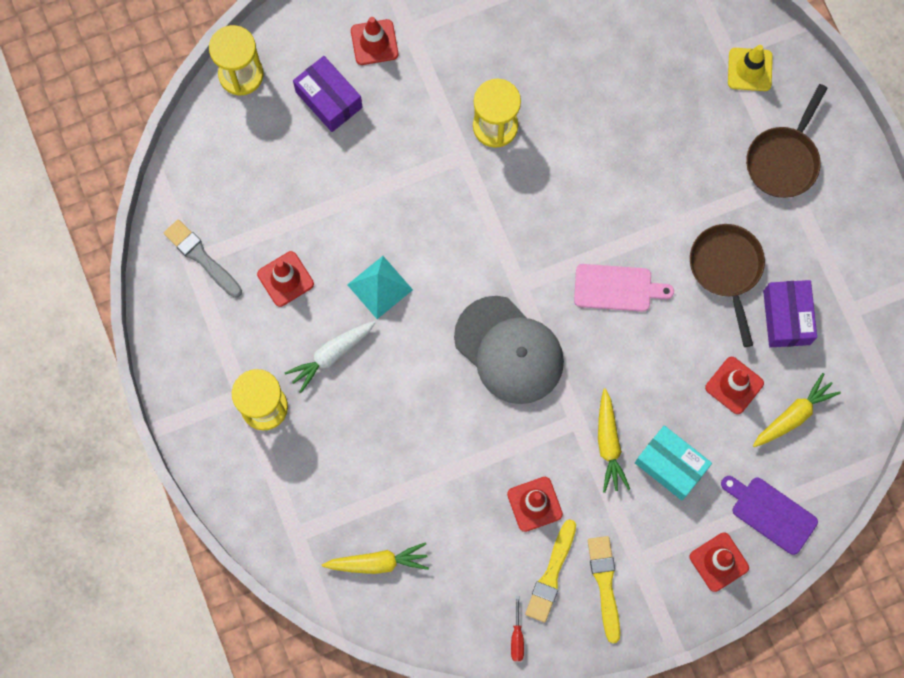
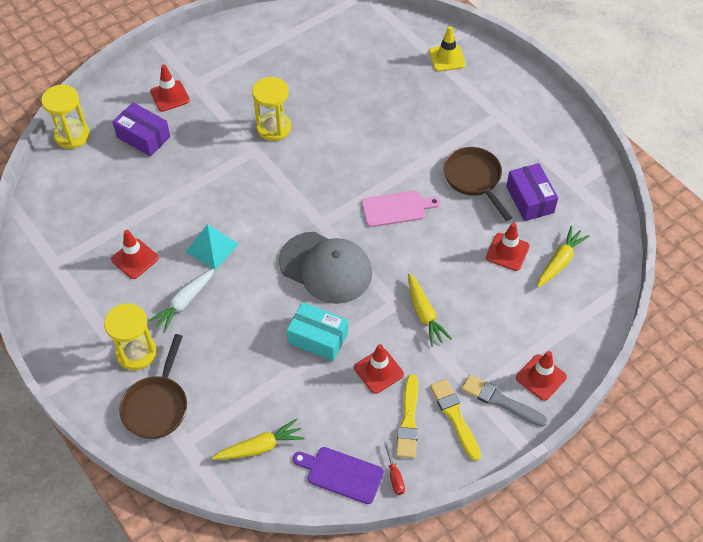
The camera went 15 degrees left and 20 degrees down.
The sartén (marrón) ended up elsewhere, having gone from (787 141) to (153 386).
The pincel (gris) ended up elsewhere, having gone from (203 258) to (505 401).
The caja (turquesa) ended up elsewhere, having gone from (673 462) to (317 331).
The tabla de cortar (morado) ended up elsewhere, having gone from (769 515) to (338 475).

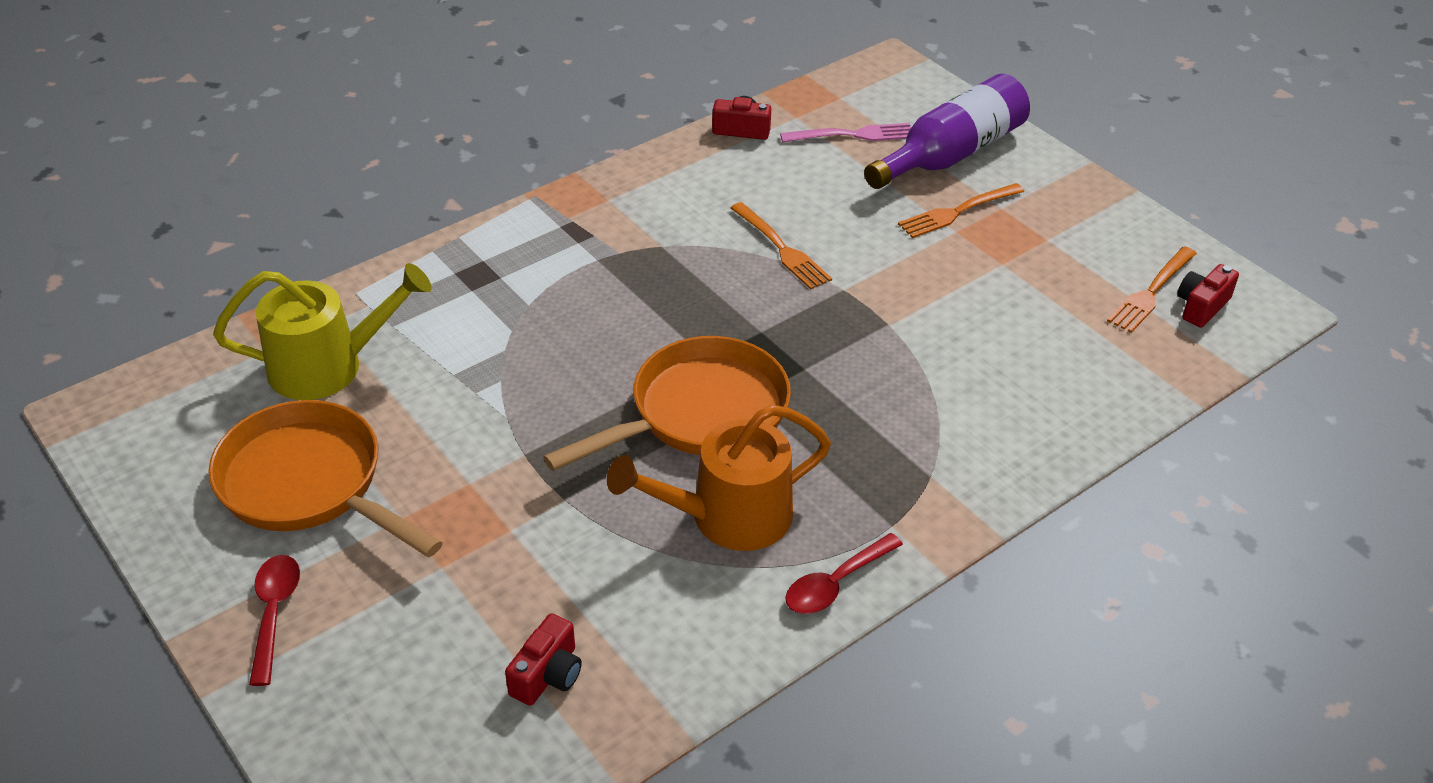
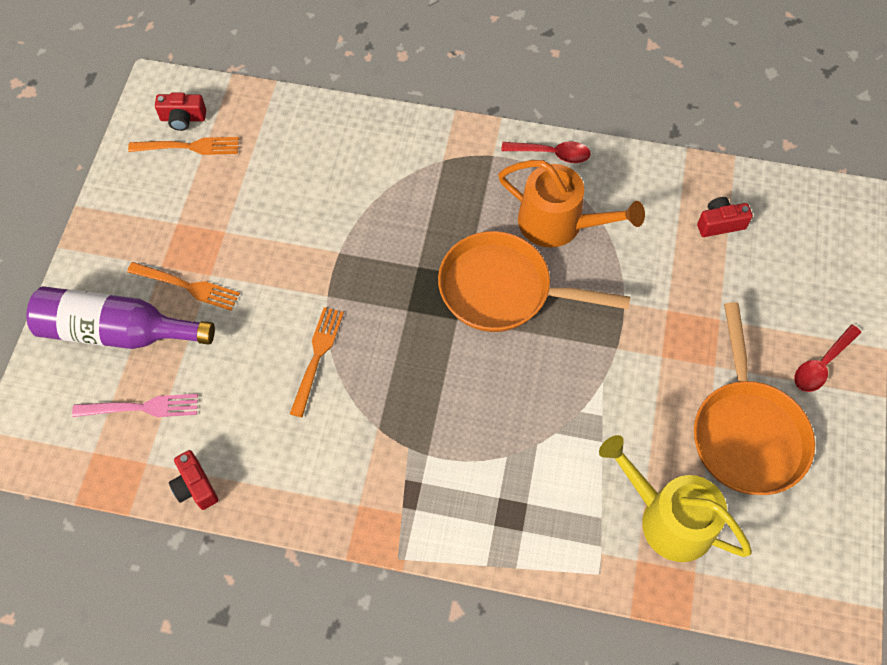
The camera went 130 degrees left and 20 degrees up.
The tenedor (rosa) at (845 132) ended up facing another way, 135 degrees clockwise from before.

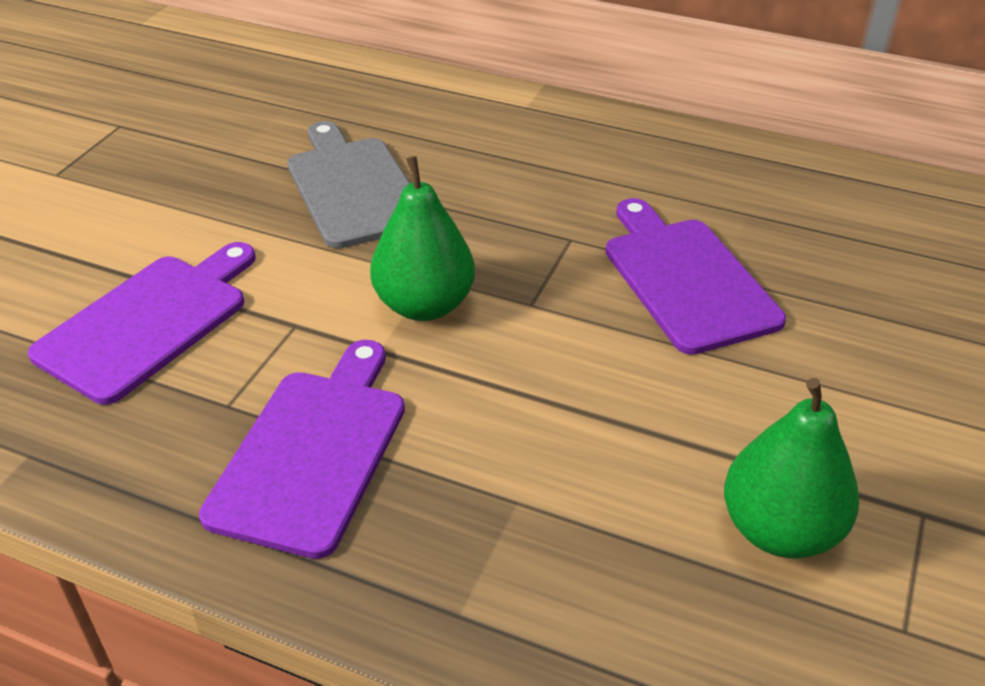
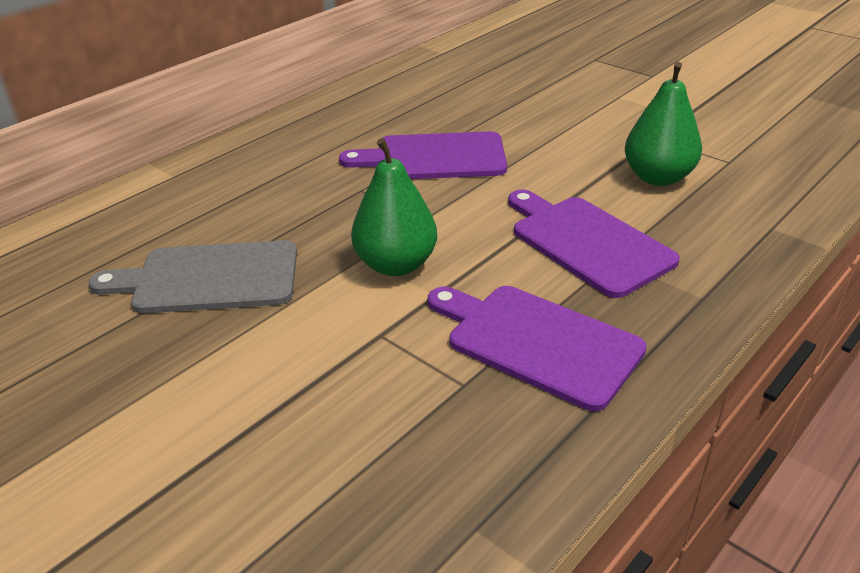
The camera went 70 degrees left and 5 degrees down.
The tabla de cortar (morado) ended up elsewhere, having gone from (142 323) to (594 244).

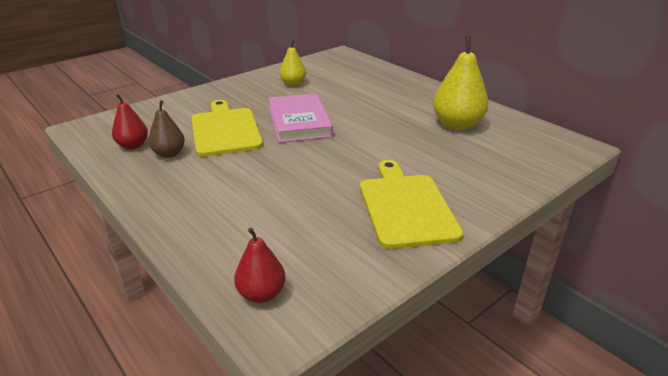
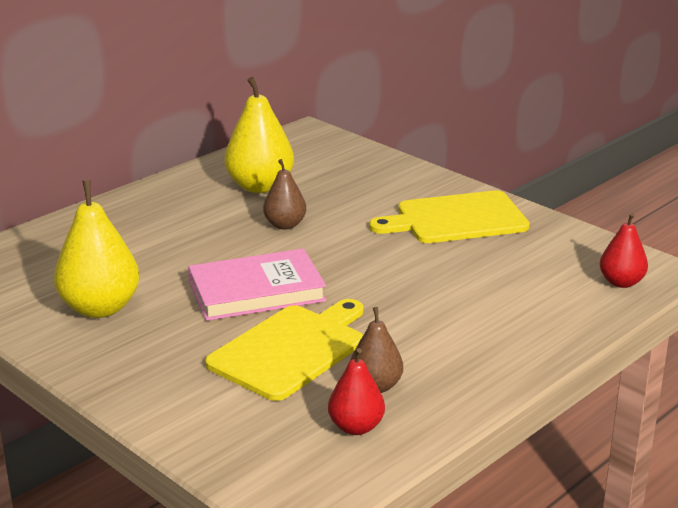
The camera went 95 degrees left and 5 degrees down.
The size of the pera (amarillo) at (292 63) changed by a factor of 1.70.
The tabla de cortar (amarillo) at (227 128) ended up facing another way, 150 degrees clockwise from before.
The second view gained the pera (marrón) at (284 194).

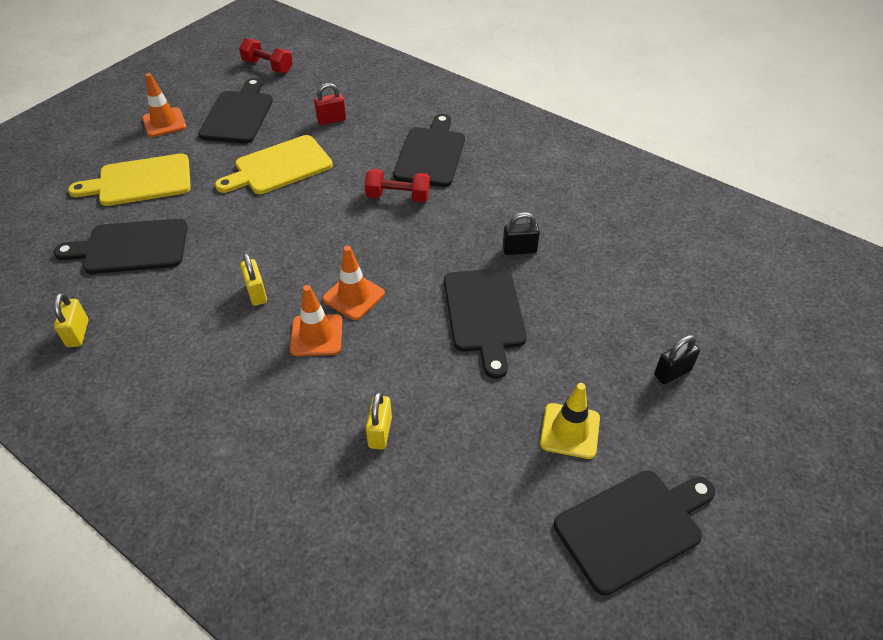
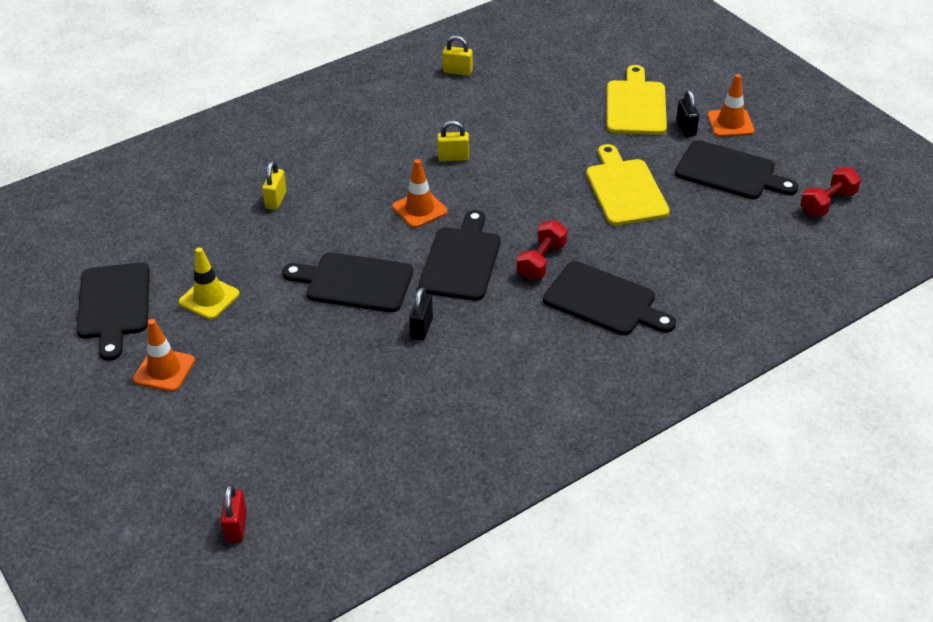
The camera went 110 degrees right and 5 degrees down.
The candado (rojo) ended up elsewhere, having gone from (330 104) to (234 513).
The tabla de cortar (negro) ended up elsewhere, having gone from (120 246) to (459 255).
The cono de tráfico (naranja) ended up elsewhere, having gone from (316 320) to (164 355).
The candado (negro) ended up elsewhere, having gone from (677 359) to (687 113).
The candado (amarillo) at (379 421) ended up facing another way, 75 degrees clockwise from before.

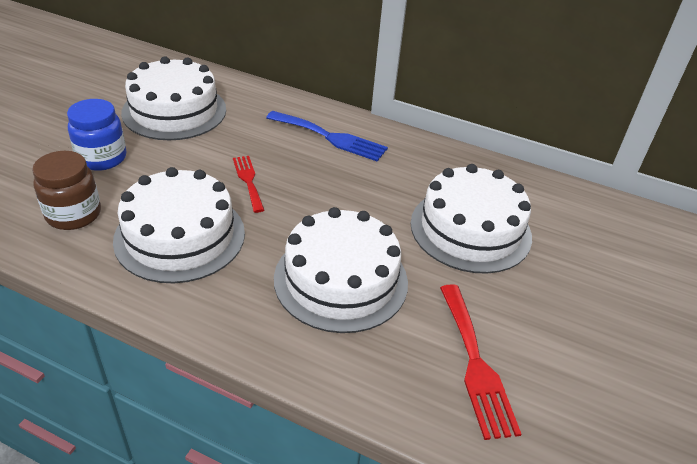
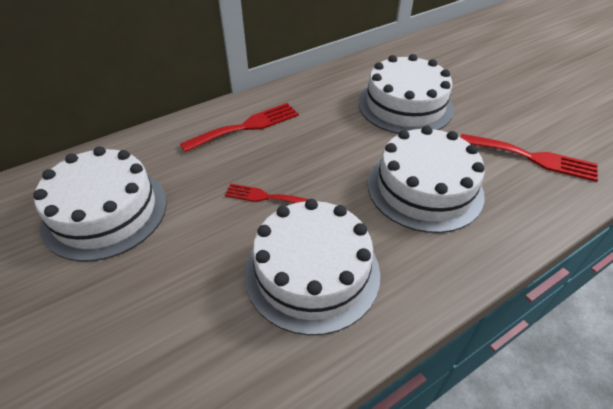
The camera went 55 degrees left and 5 degrees up.
The second view lost the tarro (azul) at (97 135).
What was the tenedor (azul) at (327 136) turned into the tenedor (rojo) at (239 127).
The second view lost the tarro (marrón) at (66 190).

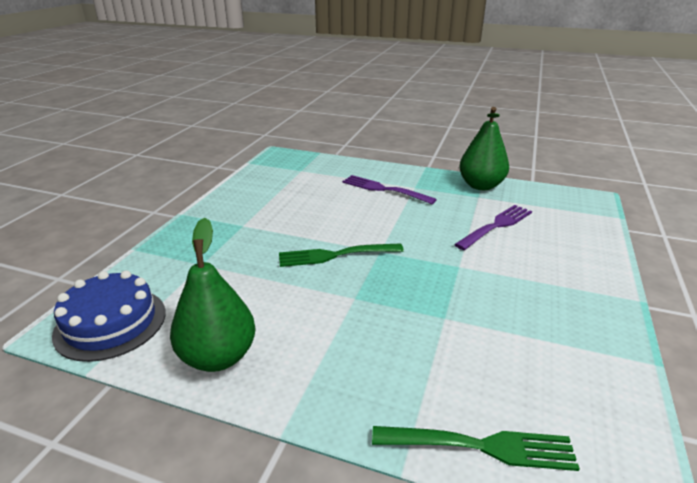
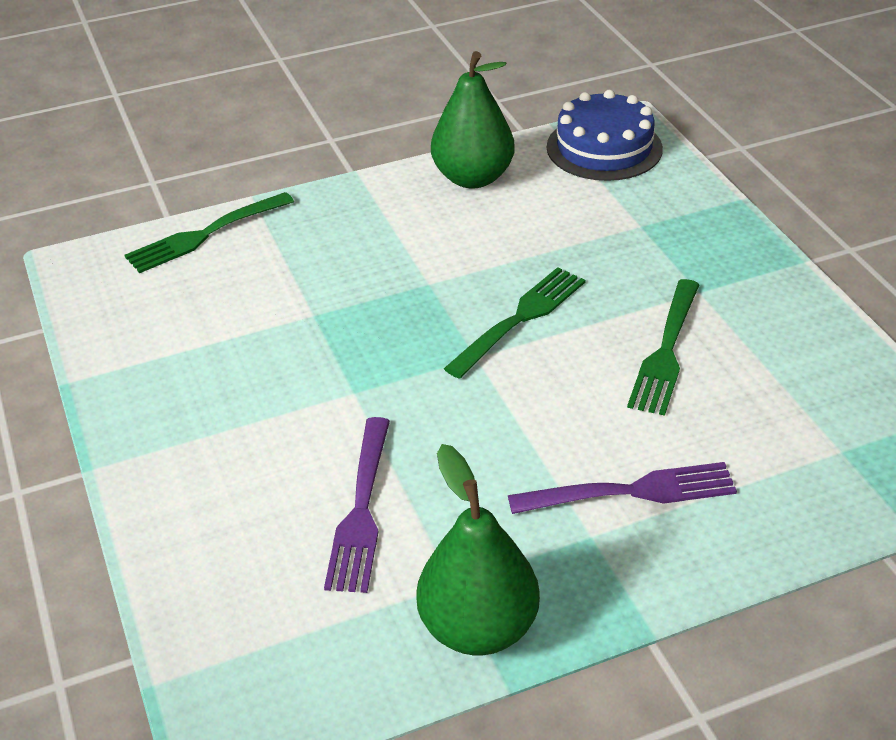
The camera went 140 degrees right and 10 degrees up.
The second view gained the tenedor (verde) at (663 347).

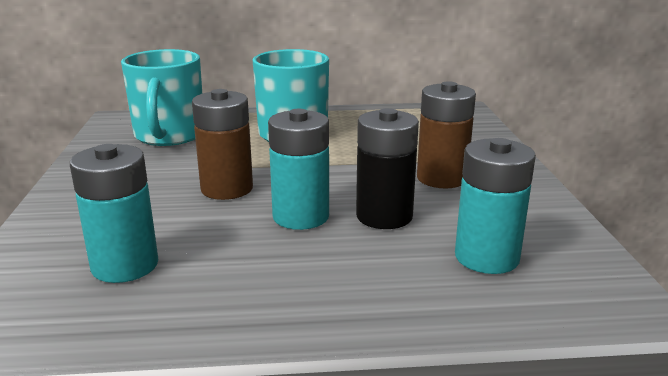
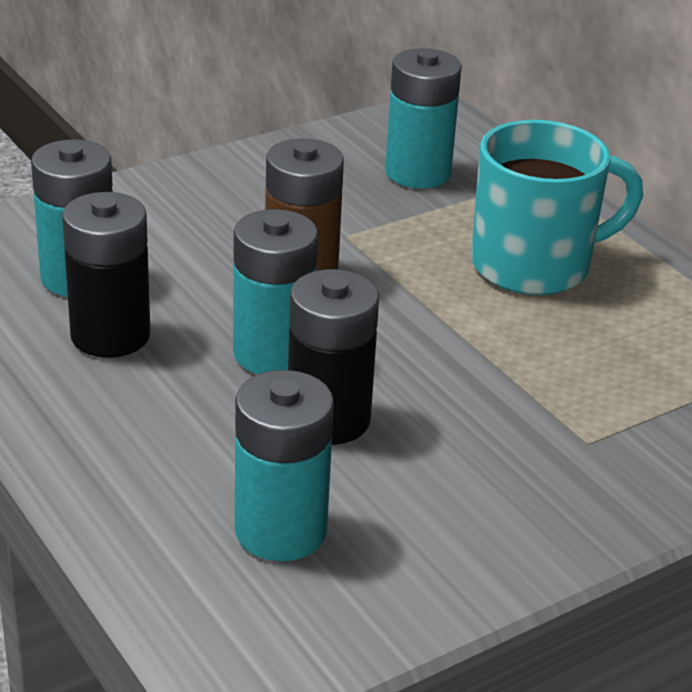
The camera went 60 degrees right and 10 degrees up.
Where the taza (turquesa) stood at (161 97), the pila (turquesa) came to stand at (423 118).
The second view lost the pila (marrón) at (446 134).
The second view gained the pila (negro) at (106 275).

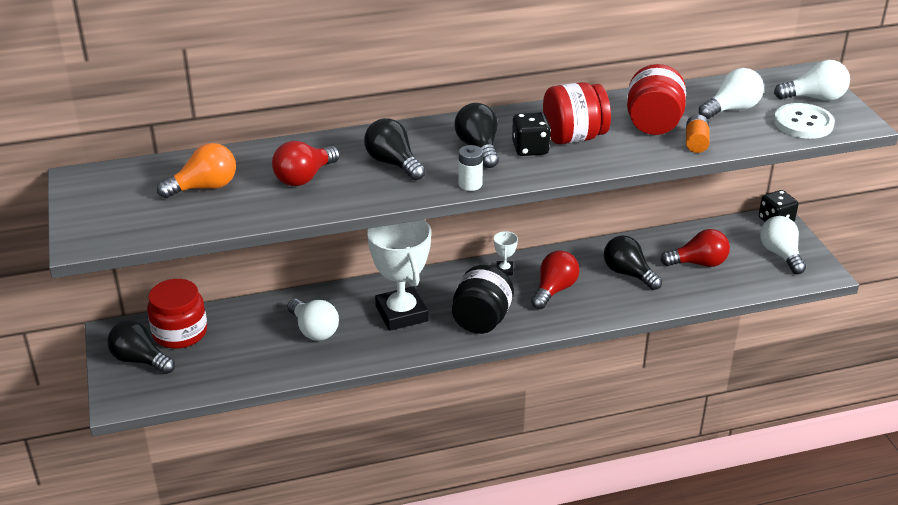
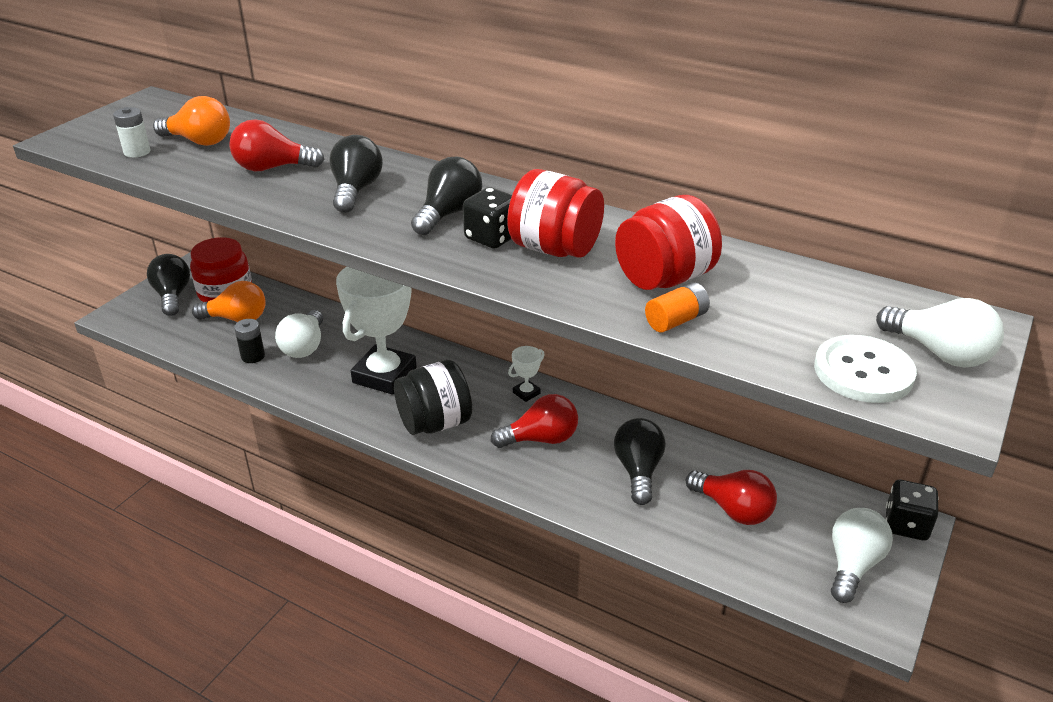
The camera went 45 degrees right and 0 degrees up.
The second view lost the bombilla (blanco) at (731 93).
The pila (blanco) ended up elsewhere, having gone from (470 168) to (132 132).
The second view gained the bombilla (naranja) at (229 301).
The second view gained the pila (negro) at (249 341).

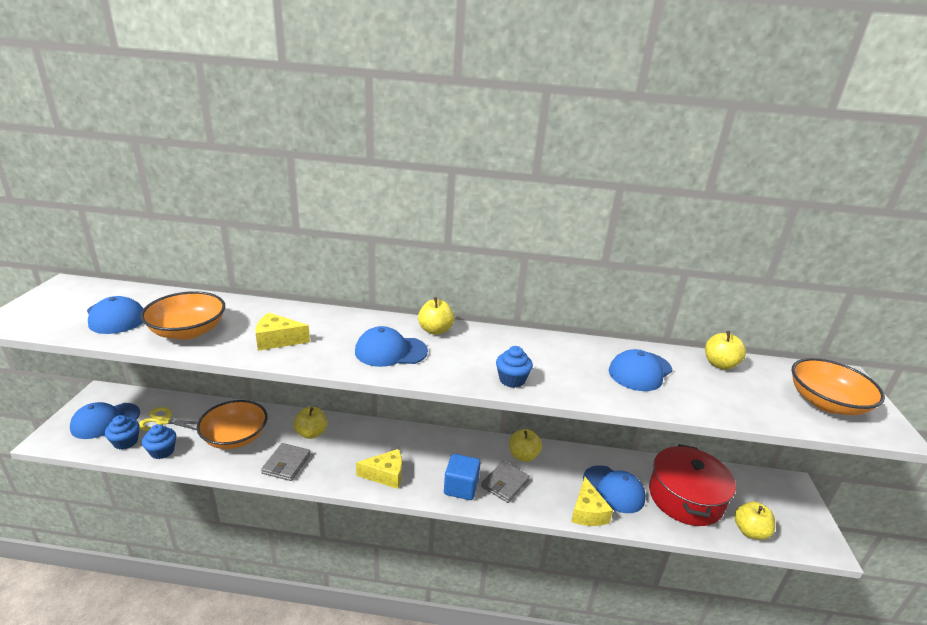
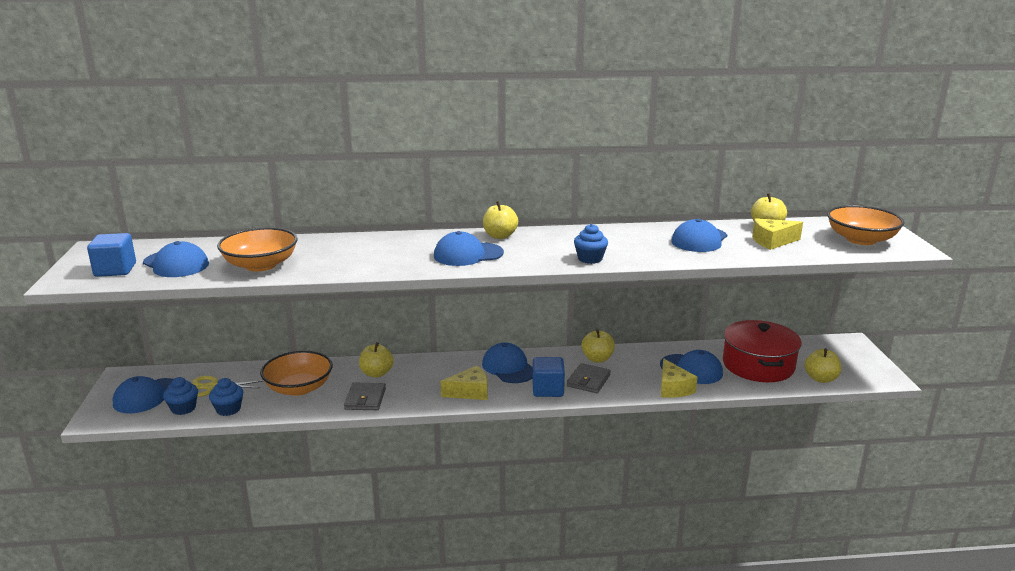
The camera went 10 degrees left and 5 degrees down.
The queso (amarillo) ended up elsewhere, having gone from (282 332) to (777 234).
The second view gained the cubo (azul) at (111 255).
The second view gained the gorra (azul) at (507 363).

